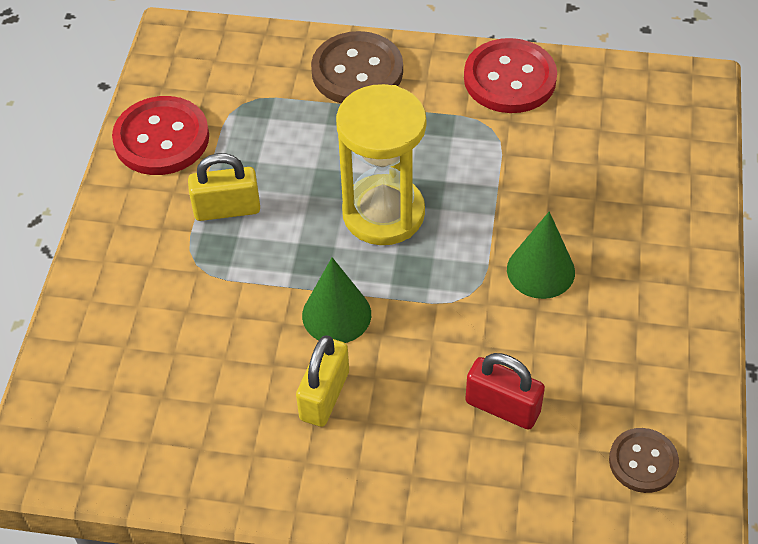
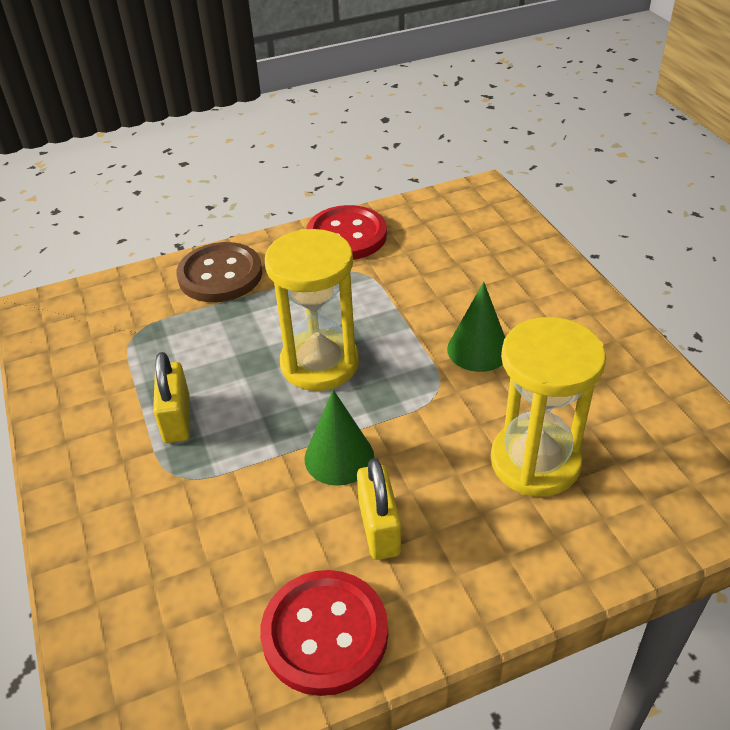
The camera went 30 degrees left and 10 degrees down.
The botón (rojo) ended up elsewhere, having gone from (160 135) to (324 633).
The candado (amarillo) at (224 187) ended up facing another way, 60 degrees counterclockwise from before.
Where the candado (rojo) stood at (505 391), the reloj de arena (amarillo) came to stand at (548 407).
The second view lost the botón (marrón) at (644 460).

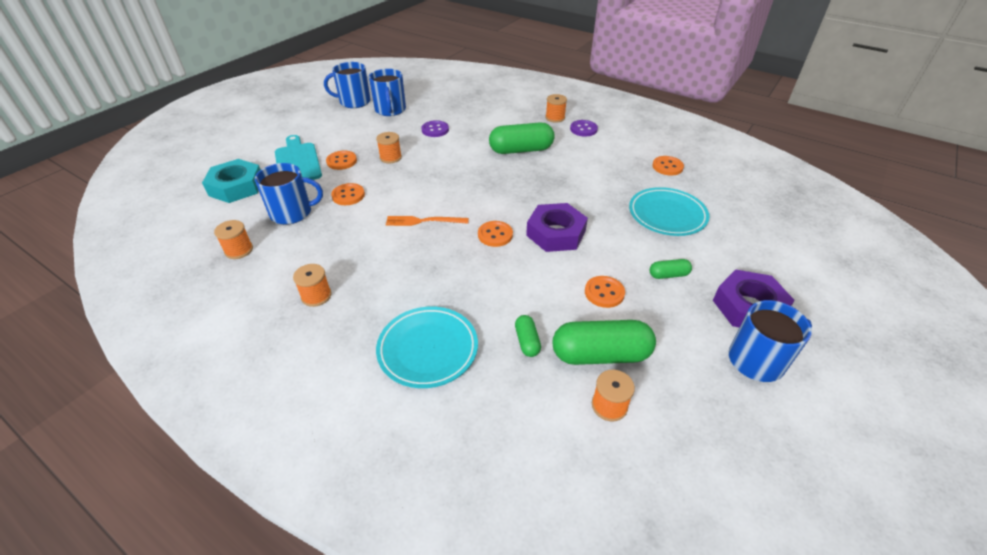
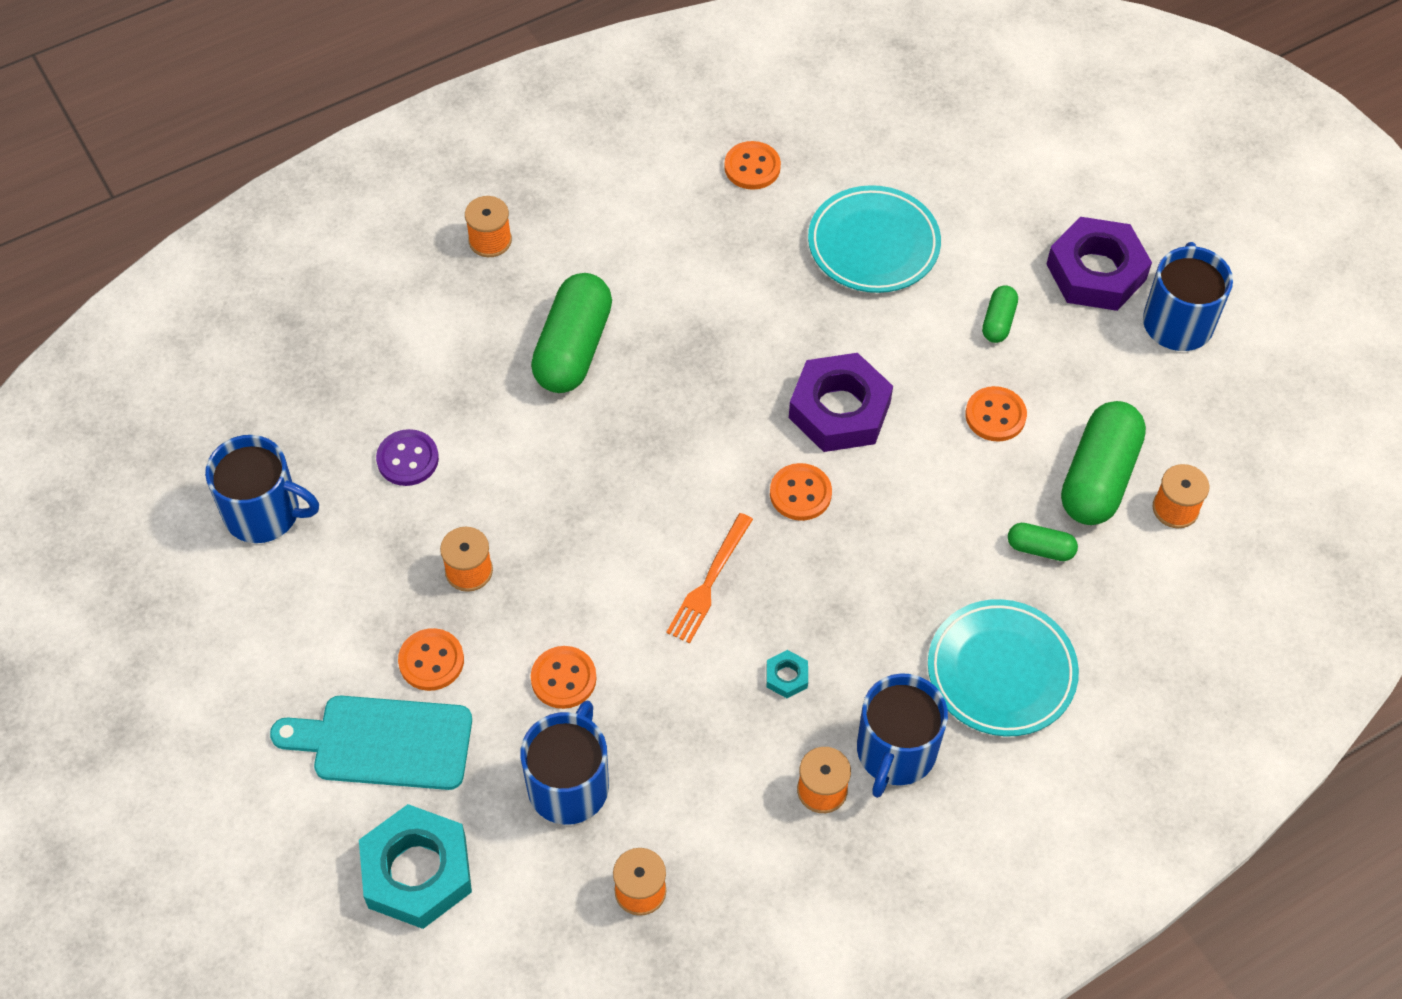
The camera went 65 degrees left and 15 degrees up.
The taza (azul) ended up elsewhere, having gone from (347 85) to (902 735).
The second view lost the botón (morado) at (584 128).
The second view gained the tuerca (turquesa) at (787 674).

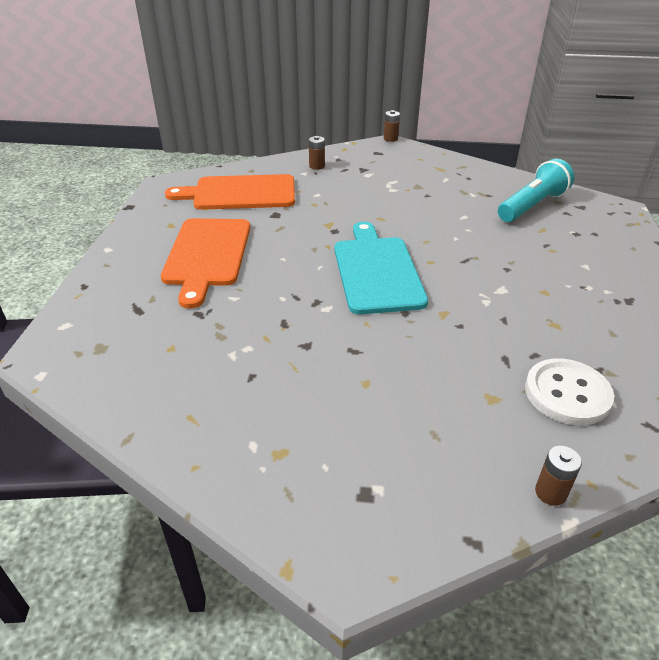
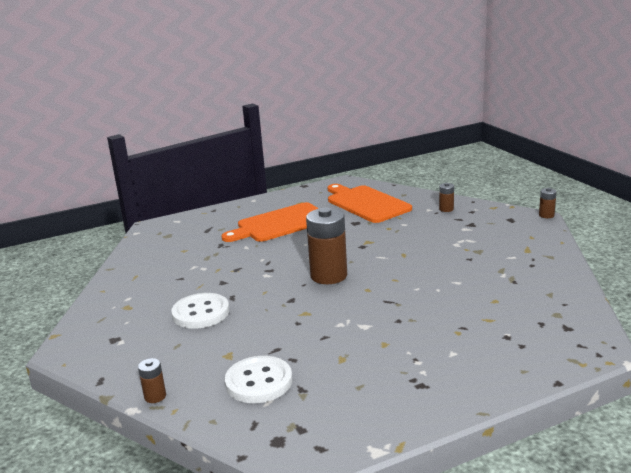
The camera went 60 degrees right and 15 degrees down.
The second view lost the lámpara de mano (turquesa) at (536 190).
Where the tabla de cortar (turquesa) stood at (381 268), the pila (marrón) came to stand at (326 245).
The second view gained the botón (blanco) at (200 311).

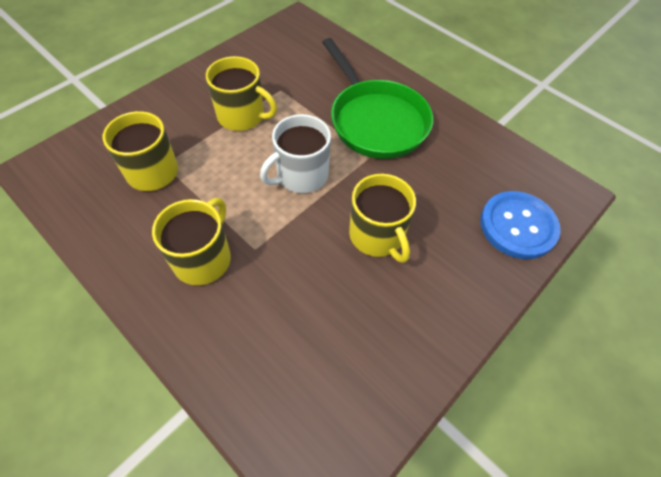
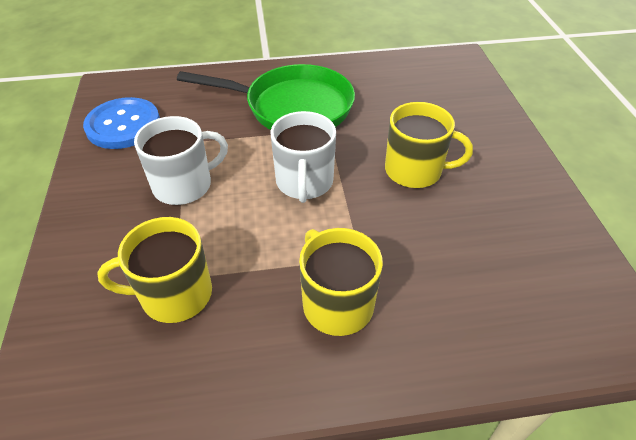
The camera went 50 degrees left and 10 degrees down.
What was the taza (amarillo) at (241 93) turned into the taza (blanco) at (181 160).
The botón (azul) ended up elsewhere, having gone from (520 225) to (121 123).

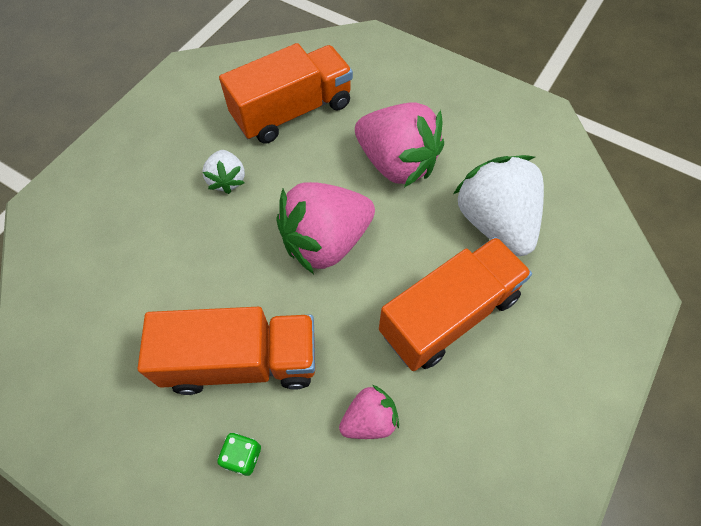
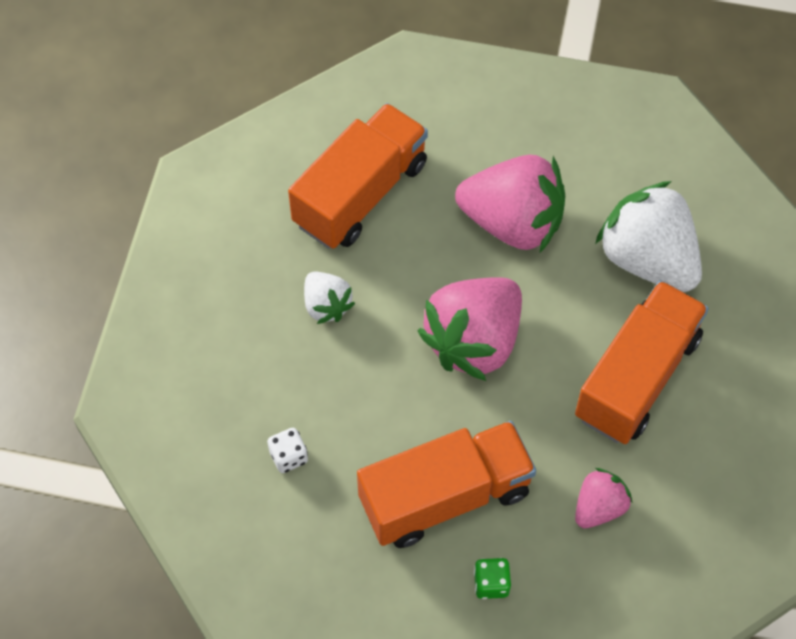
The camera went 20 degrees left and 0 degrees up.
The second view gained the dado (blanco) at (287 450).

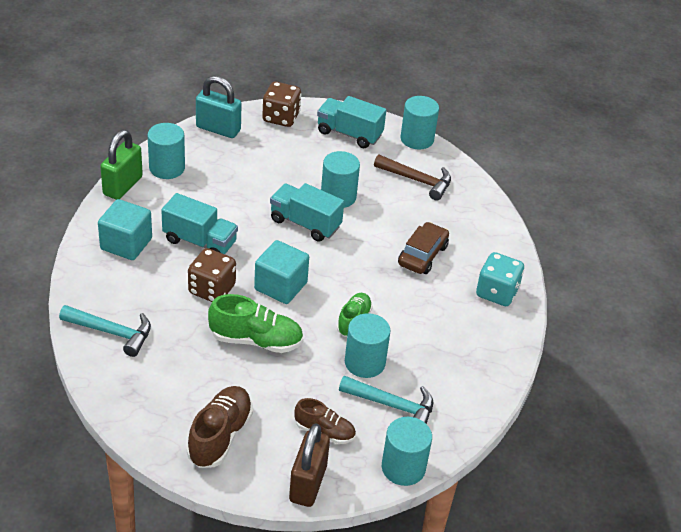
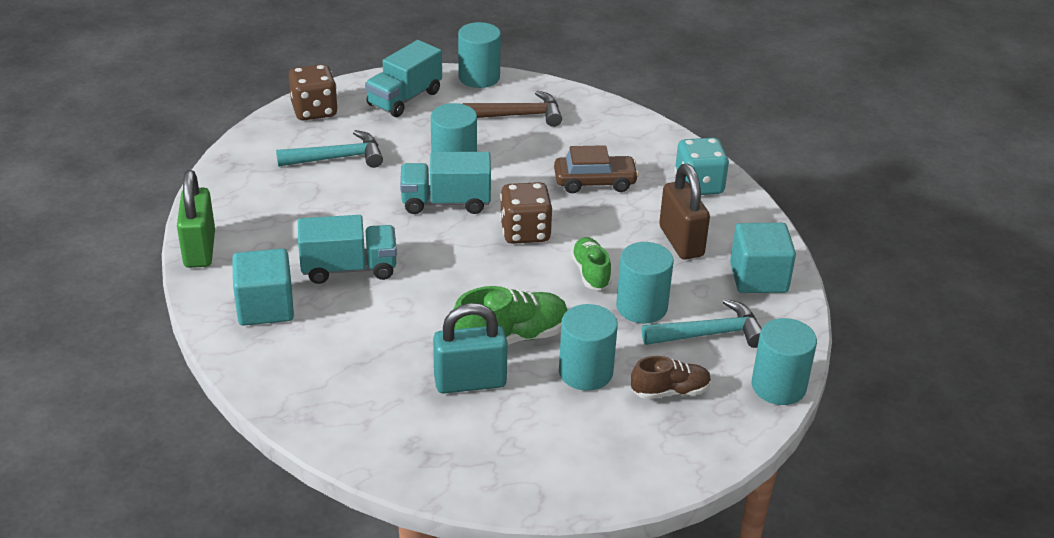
The camera went 30 degrees left and 5 degrees down.
The candado (turquesa) ended up elsewhere, having gone from (219 107) to (470 348).
The camión (turquesa) at (351 122) ended up facing another way, 45 degrees counterclockwise from before.
The cilindro (turquesa) ended up elsewhere, having gone from (166 151) to (588 347).
The coche (marrón) at (423 248) ended up facing another way, 90 degrees clockwise from before.
The cubo (turquesa) ended up elsewhere, having gone from (281 272) to (763 258).
The dado (marrón) ended up elsewhere, having gone from (212 275) to (526 213).
The martillo (turquesa) ended up elsewhere, having gone from (105 331) to (329 149).
The second view lost the zapato (marrón) at (220 427).
The candado (marrón) ended up elsewhere, having gone from (309 465) to (684 211).

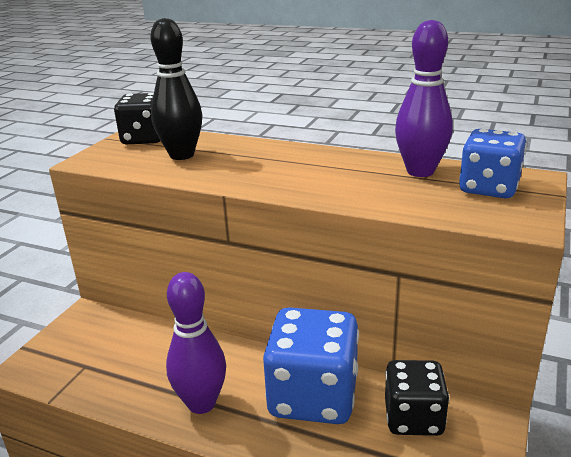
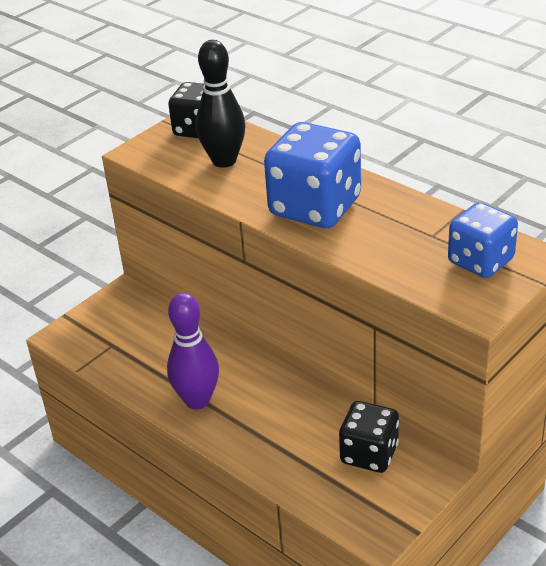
The camera went 20 degrees right and 10 degrees up.
The second view lost the bolo (morado) at (424 98).
The dado (azul) ended up elsewhere, having gone from (311 365) to (312 175).

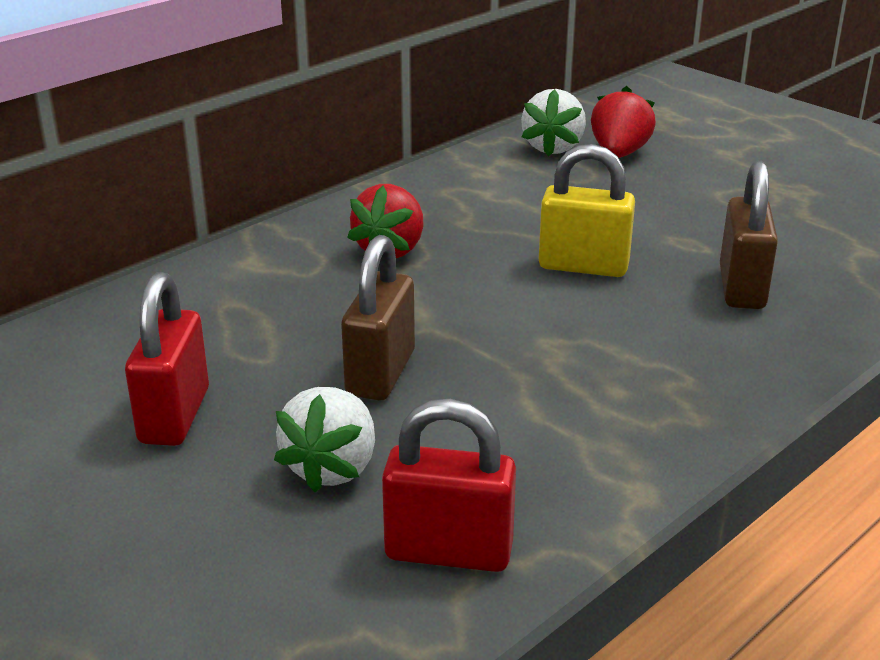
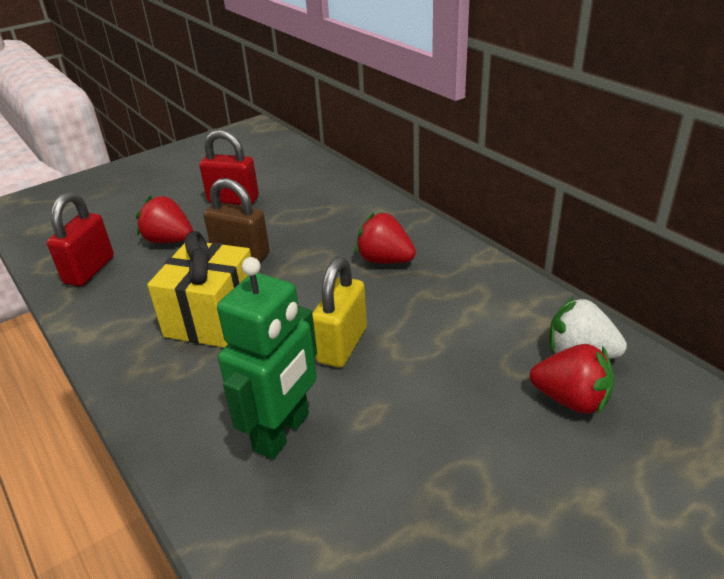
The camera went 100 degrees right and 5 degrees up.
Where the candado (marrón) stood at (749 235), the robot (verde) came to stand at (267 358).
What was the fresa (blanco) at (324 439) turned into the fresa (rojo) at (164 219).
The second view gained the regalo (amarillo) at (199 289).

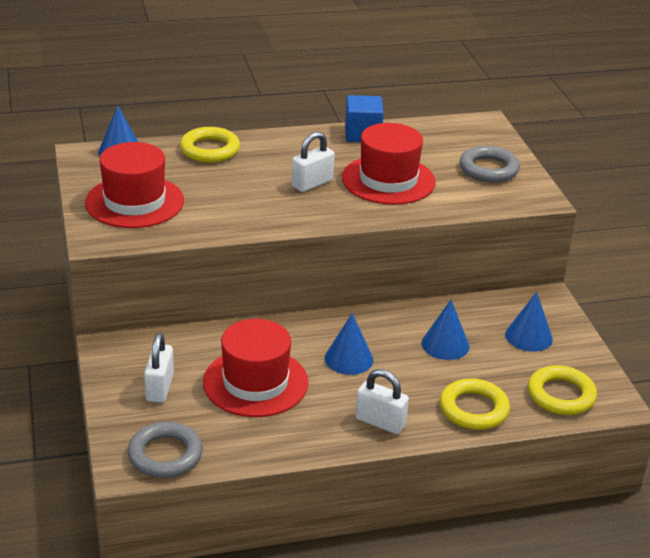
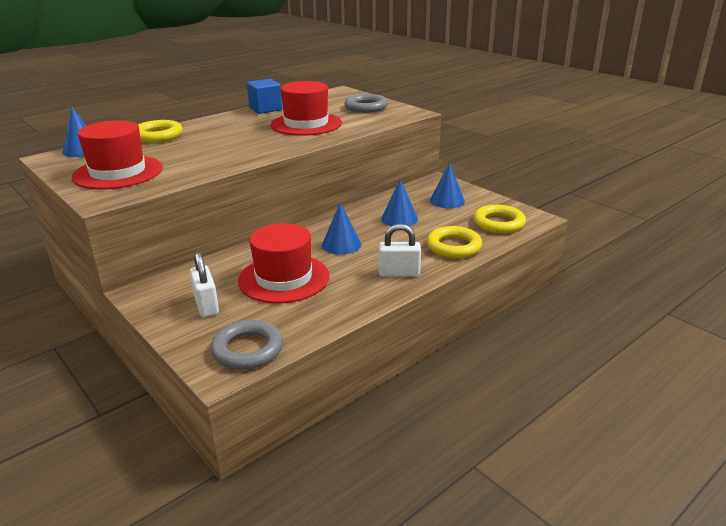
The camera went 25 degrees left and 5 degrees down.
The second view lost the candado (blanco) at (313 161).

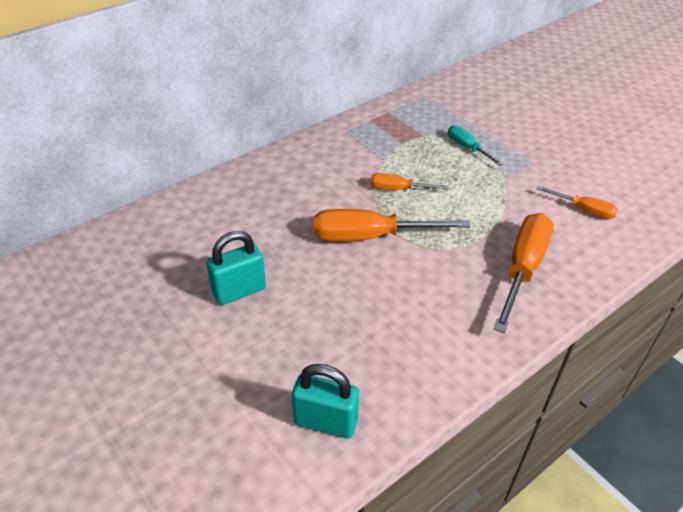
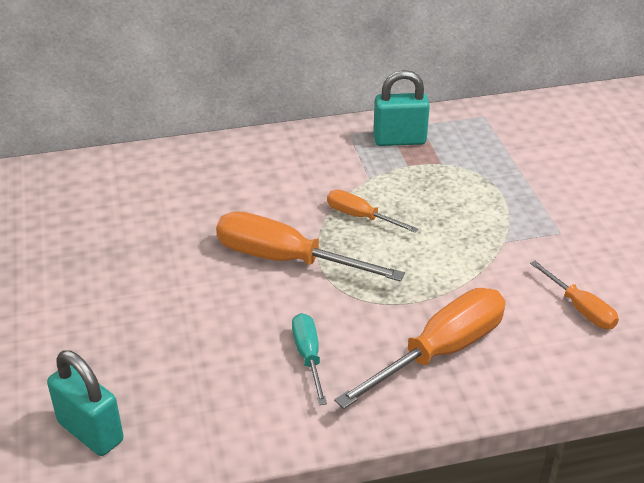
The camera went 25 degrees right and 5 degrees down.
The destornillador (turquesa) ended up elsewhere, having gone from (475 145) to (309 359).
The candado (turquesa) ended up elsewhere, having gone from (236 268) to (401 108).

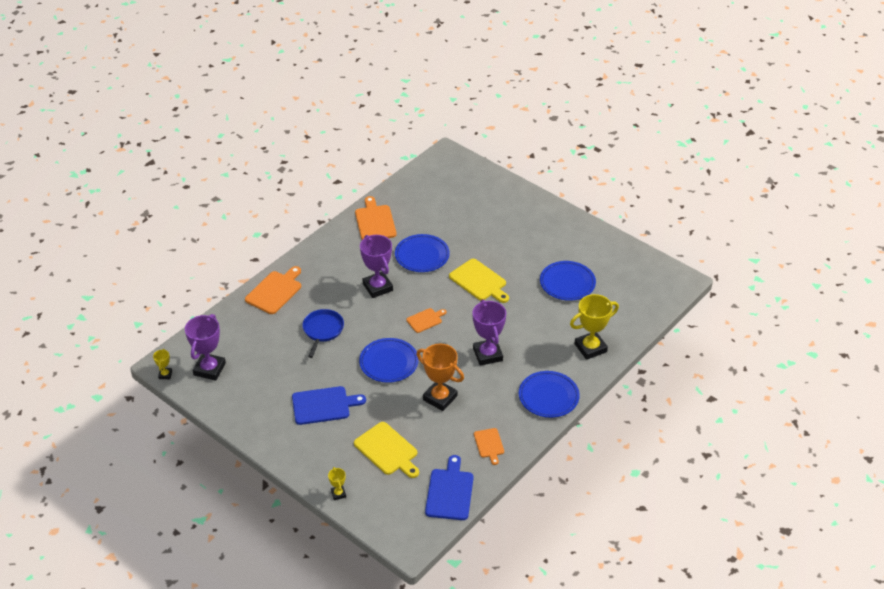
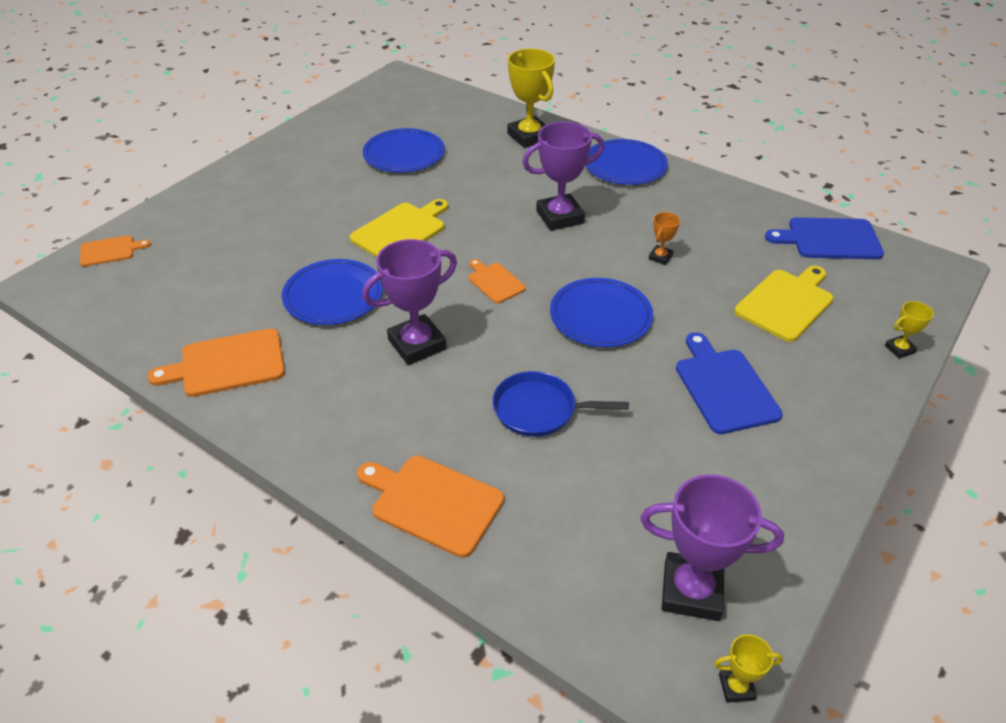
The camera went 95 degrees left and 0 degrees up.
The size of the trofeo (naranja) at (440 377) changed by a factor of 0.47.
The tabla de cortar (naranja) ended up elsewhere, having gone from (489 446) to (115 251).

